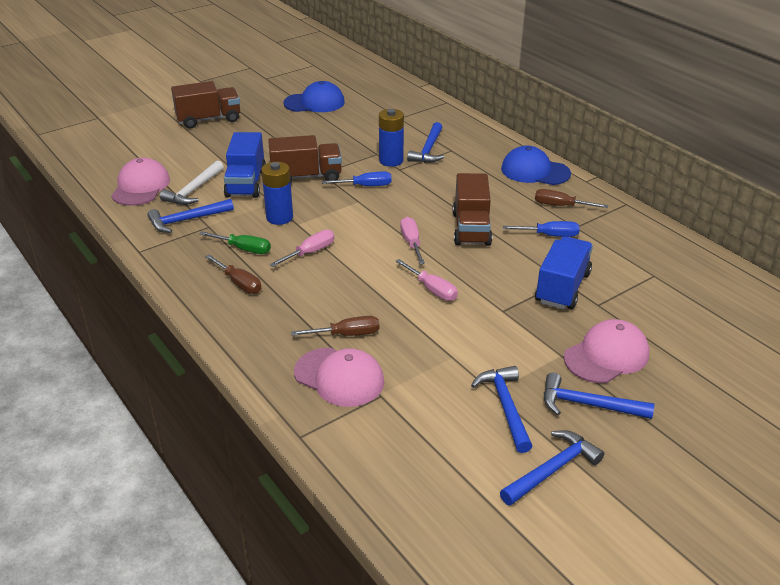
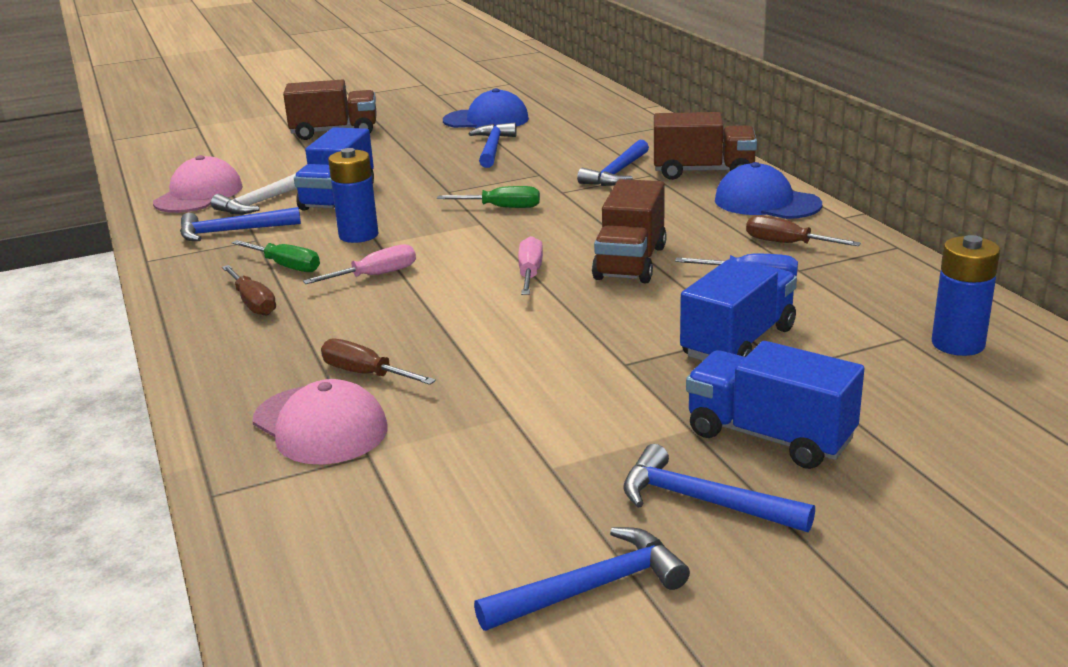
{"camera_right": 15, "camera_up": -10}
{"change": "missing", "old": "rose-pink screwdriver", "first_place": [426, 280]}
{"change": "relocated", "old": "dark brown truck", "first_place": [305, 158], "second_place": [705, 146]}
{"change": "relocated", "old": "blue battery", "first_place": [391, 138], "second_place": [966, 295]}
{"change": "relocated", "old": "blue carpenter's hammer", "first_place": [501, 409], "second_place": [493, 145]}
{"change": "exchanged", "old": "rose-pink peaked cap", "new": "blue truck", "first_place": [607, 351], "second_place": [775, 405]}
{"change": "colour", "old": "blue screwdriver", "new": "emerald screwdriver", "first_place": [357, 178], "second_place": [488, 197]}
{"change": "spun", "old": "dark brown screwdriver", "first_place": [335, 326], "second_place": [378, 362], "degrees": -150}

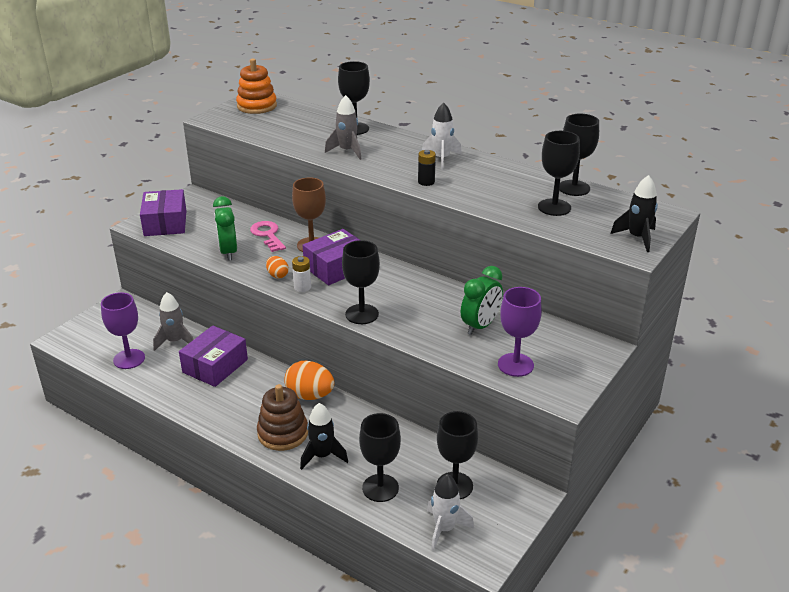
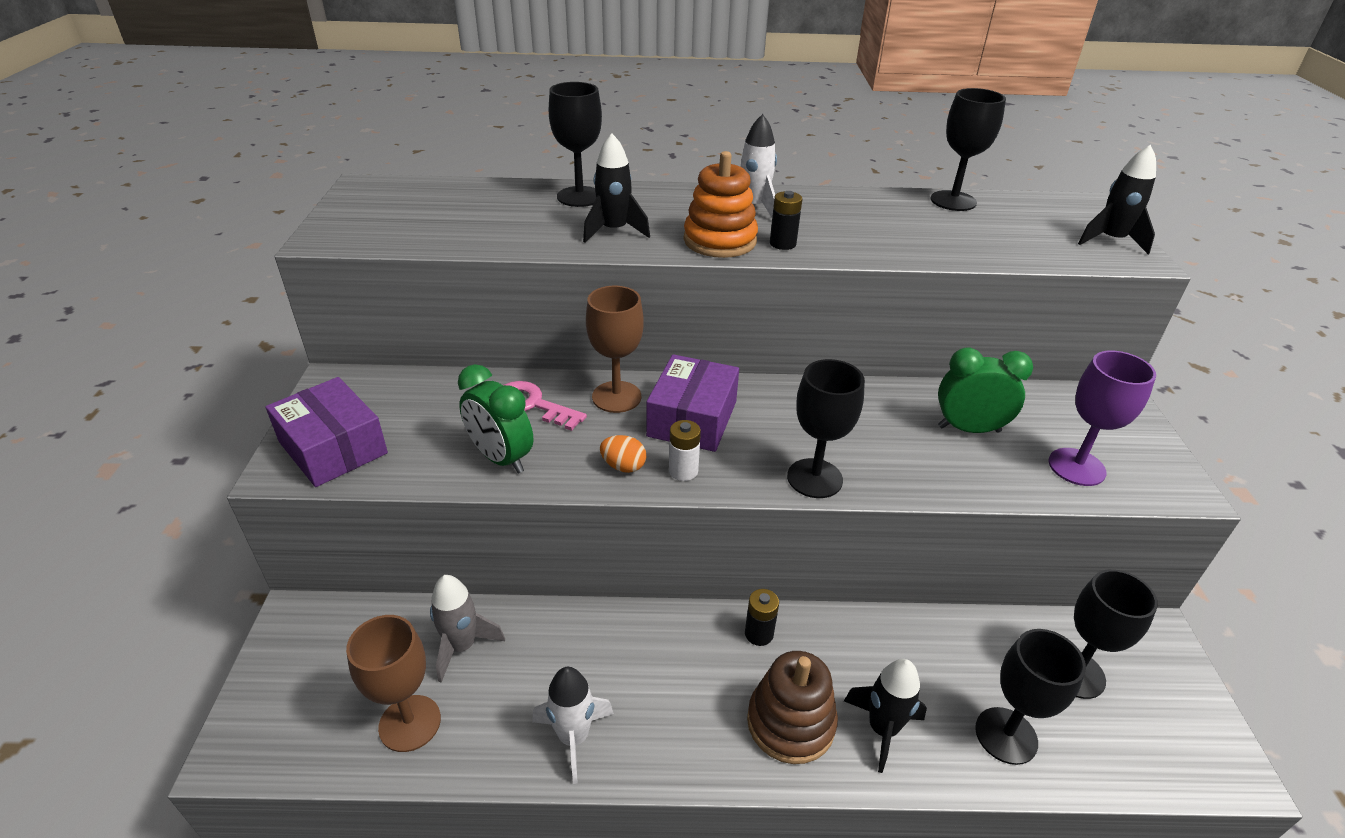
{"camera_right": -35, "camera_up": 5}
{"change": "missing", "old": "purple parcel", "first_place": [213, 356]}
{"change": "missing", "old": "ebony goblet", "first_place": [559, 173]}
{"change": "relocated", "old": "bright orange stacking toy", "first_place": [256, 86], "second_place": [721, 204]}
{"change": "relocated", "old": "snow-white rocket", "first_place": [450, 512], "second_place": [573, 725]}
{"change": "exchanged", "old": "bright orange toy egg", "new": "ebony battery", "first_place": [309, 380], "second_place": [762, 617]}
{"change": "colour", "old": "purple goblet", "new": "dark brown goblet", "first_place": [123, 330], "second_place": [393, 683]}
{"change": "colour", "old": "grey rocket", "new": "ebony rocket", "first_place": [343, 127], "second_place": [616, 188]}
{"change": "spun", "old": "emerald bedside clock", "first_place": [482, 300], "second_place": [985, 390], "degrees": -90}

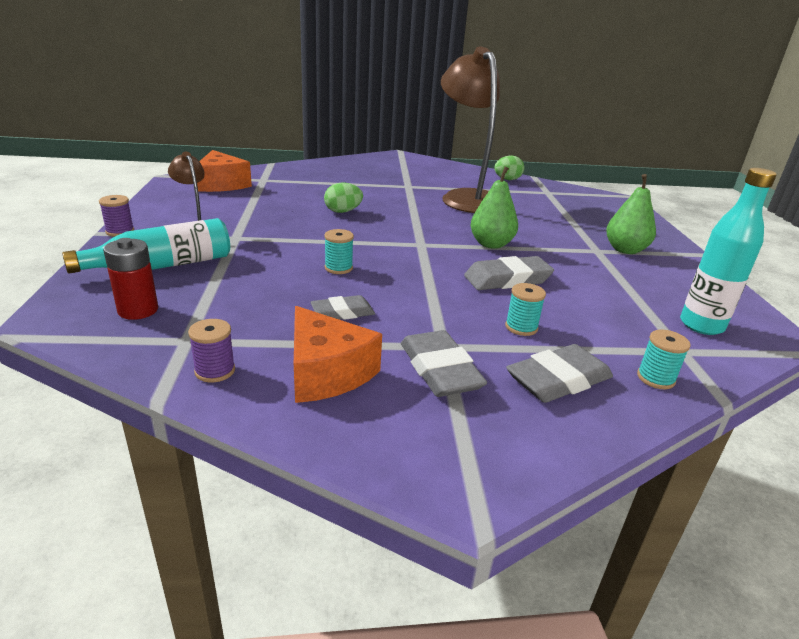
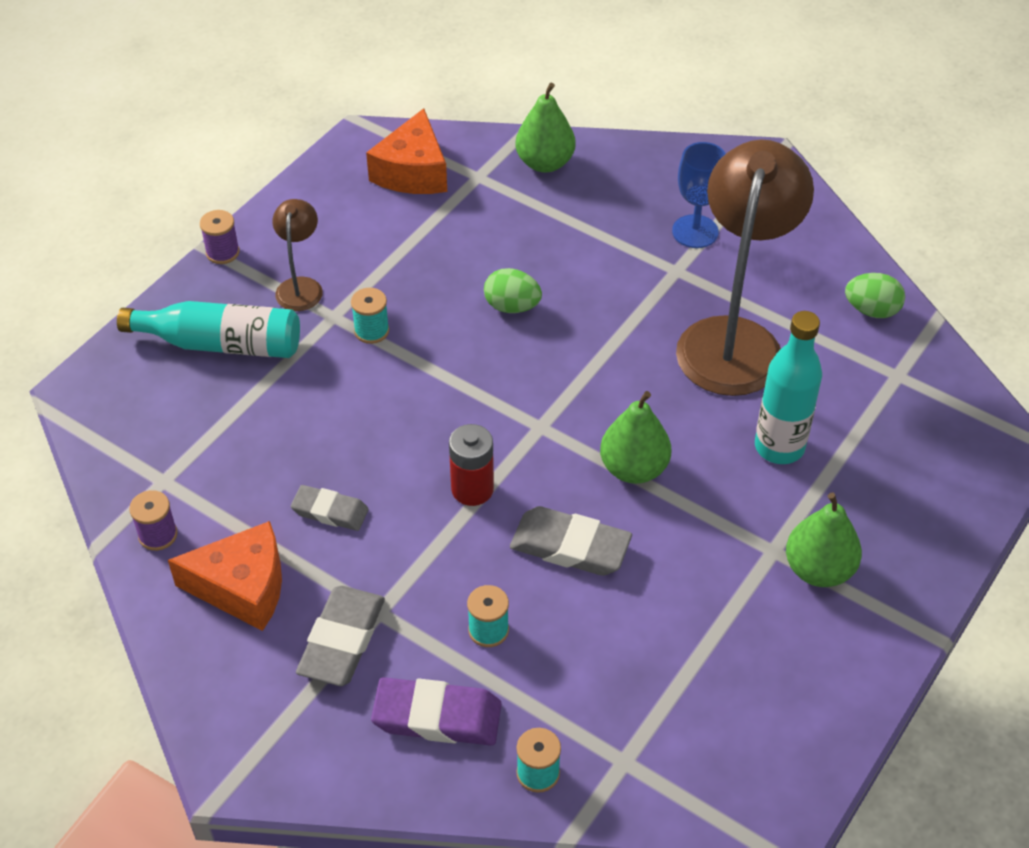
{"camera_right": 40, "camera_up": 20}
{"change": "appeared", "new": "emerald pear fruit", "second_place": [545, 127]}
{"change": "appeared", "new": "blue goblet", "second_place": [699, 195]}
{"change": "relocated", "old": "crimson battery", "first_place": [130, 279], "second_place": [471, 465]}
{"change": "relocated", "old": "aqua bobbin", "first_place": [339, 251], "second_place": [370, 316]}
{"change": "relocated", "old": "aqua drink bottle", "first_place": [728, 251], "second_place": [788, 387]}
{"change": "colour", "old": "grey eraser", "new": "purple eraser", "first_place": [559, 373], "second_place": [436, 711]}
{"change": "spun", "old": "bright orange piece of cheese", "first_place": [338, 354], "second_place": [225, 576], "degrees": -90}

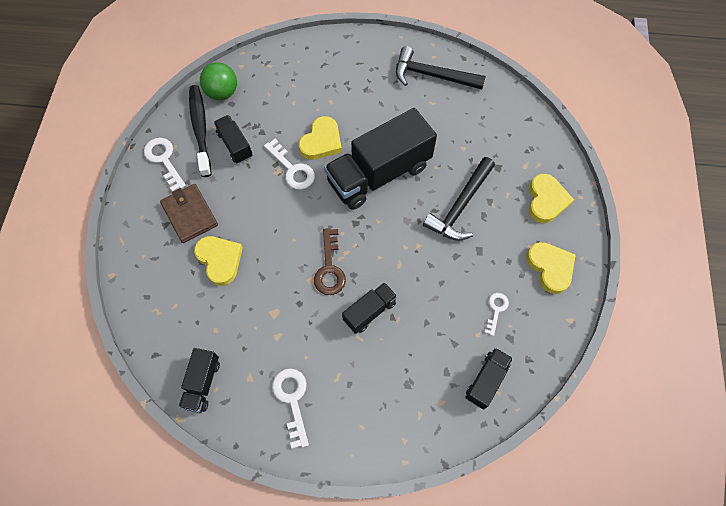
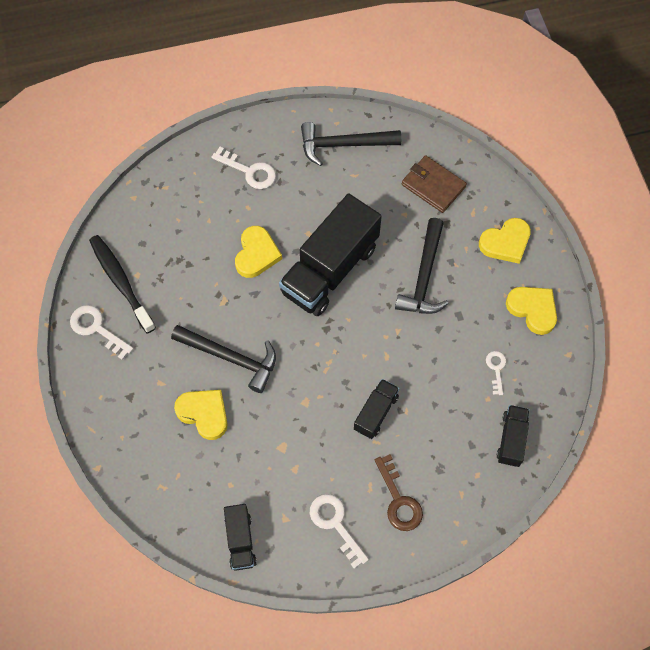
{"camera_right": -20, "camera_up": 0}
{"change": "missing", "old": "emerald ball", "first_place": [218, 81]}
{"change": "missing", "old": "ebony truck", "first_place": [233, 139]}
{"change": "appeared", "new": "ebony carpenter's hammer", "second_place": [223, 359]}
{"change": "relocated", "old": "dark brown billfold", "first_place": [189, 213], "second_place": [434, 184]}
{"change": "relocated", "old": "snow-white key", "first_place": [289, 164], "second_place": [244, 168]}
{"change": "relocated", "old": "dark brown key", "first_place": [330, 261], "second_place": [399, 492]}
{"change": "spun", "old": "yellow heart", "first_place": [551, 198], "second_place": [505, 241], "degrees": 75}

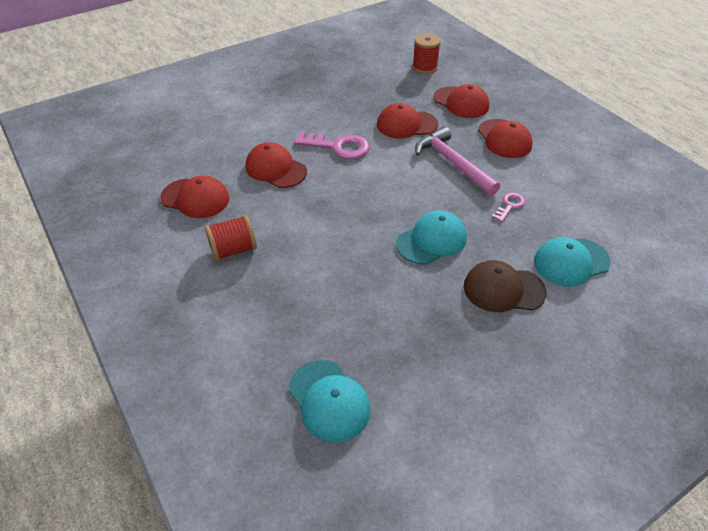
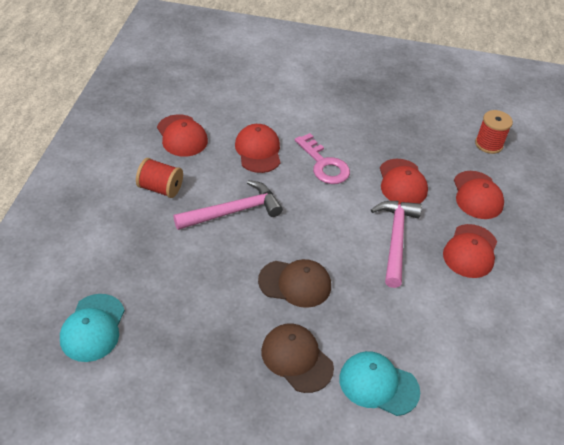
{"camera_right": 40, "camera_up": 0}
{"change": "missing", "old": "rose-pink key", "first_place": [508, 207]}
{"change": "appeared", "new": "rose-pink carpenter's hammer", "second_place": [228, 205]}
{"change": "colour", "old": "aqua peaked cap", "new": "dark brown peaked cap", "first_place": [431, 237], "second_place": [294, 283]}
{"change": "spun", "old": "crimson peaked cap", "first_place": [407, 121], "second_place": [404, 182], "degrees": -135}

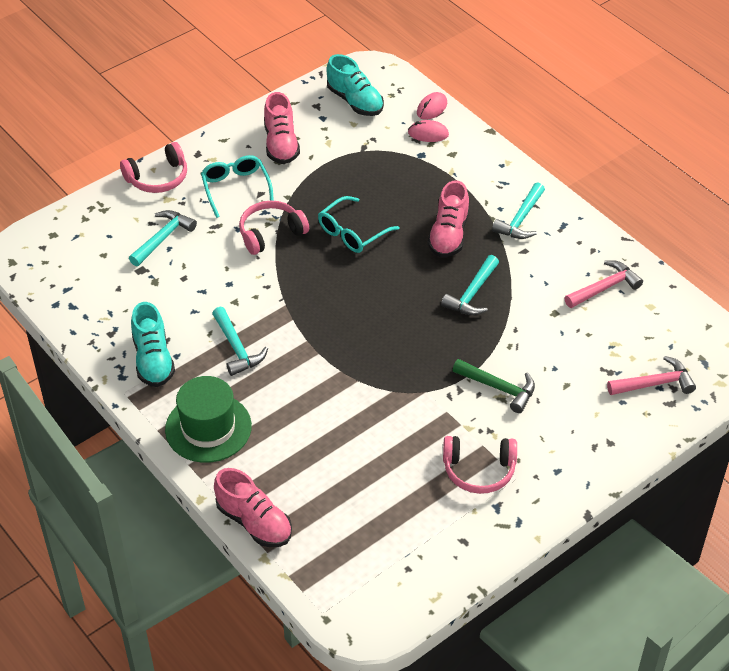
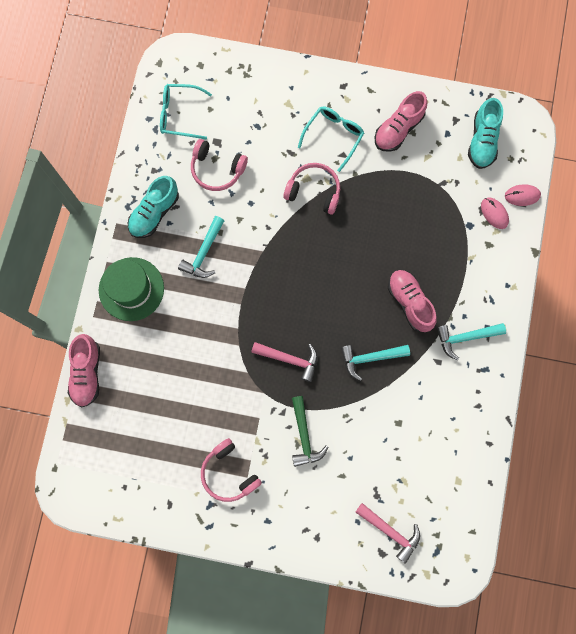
{"camera_right": 50, "camera_up": 30}
{"change": "missing", "old": "aqua carpenter's hammer", "first_place": [163, 238]}
{"change": "relocated", "old": "rose-pink headset", "first_place": [153, 167], "second_place": [219, 165]}
{"change": "relocated", "old": "aqua spectacles", "first_place": [358, 224], "second_place": [186, 111]}
{"change": "relocated", "old": "rose-pink carpenter's hammer", "first_place": [604, 284], "second_place": [284, 362]}
{"change": "spun", "old": "rose-pink sneaker", "first_place": [448, 219], "second_place": [412, 301], "degrees": 90}

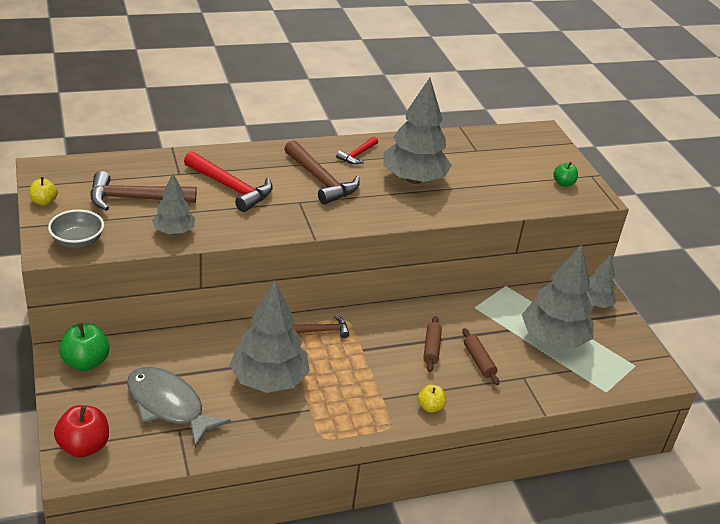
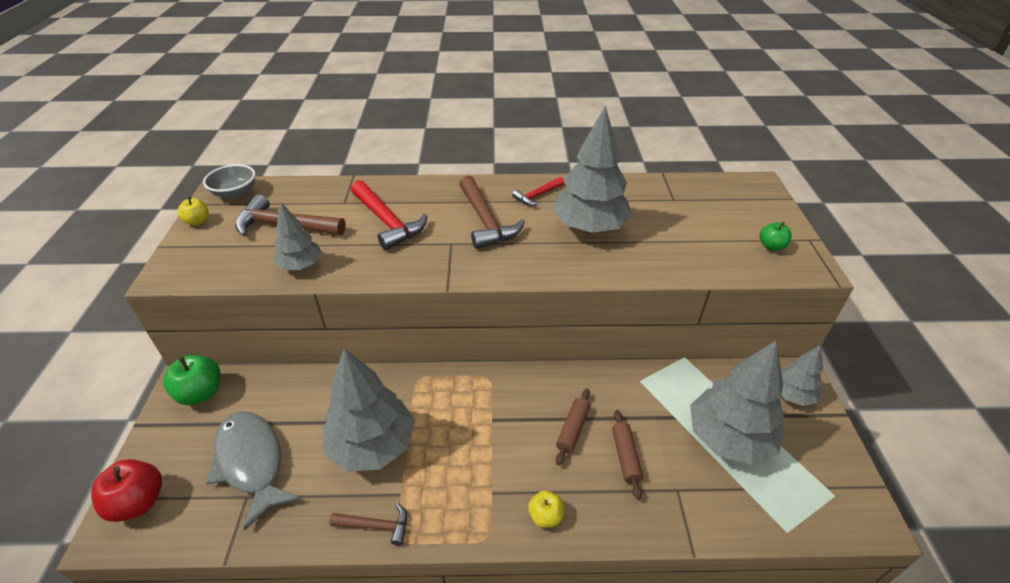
{"camera_right": 20, "camera_up": 5}
{"change": "relocated", "old": "grey serving bowl", "first_place": [76, 229], "second_place": [229, 181]}
{"change": "relocated", "old": "dark brown carpenter's hammer", "first_place": [320, 326], "second_place": [368, 524]}

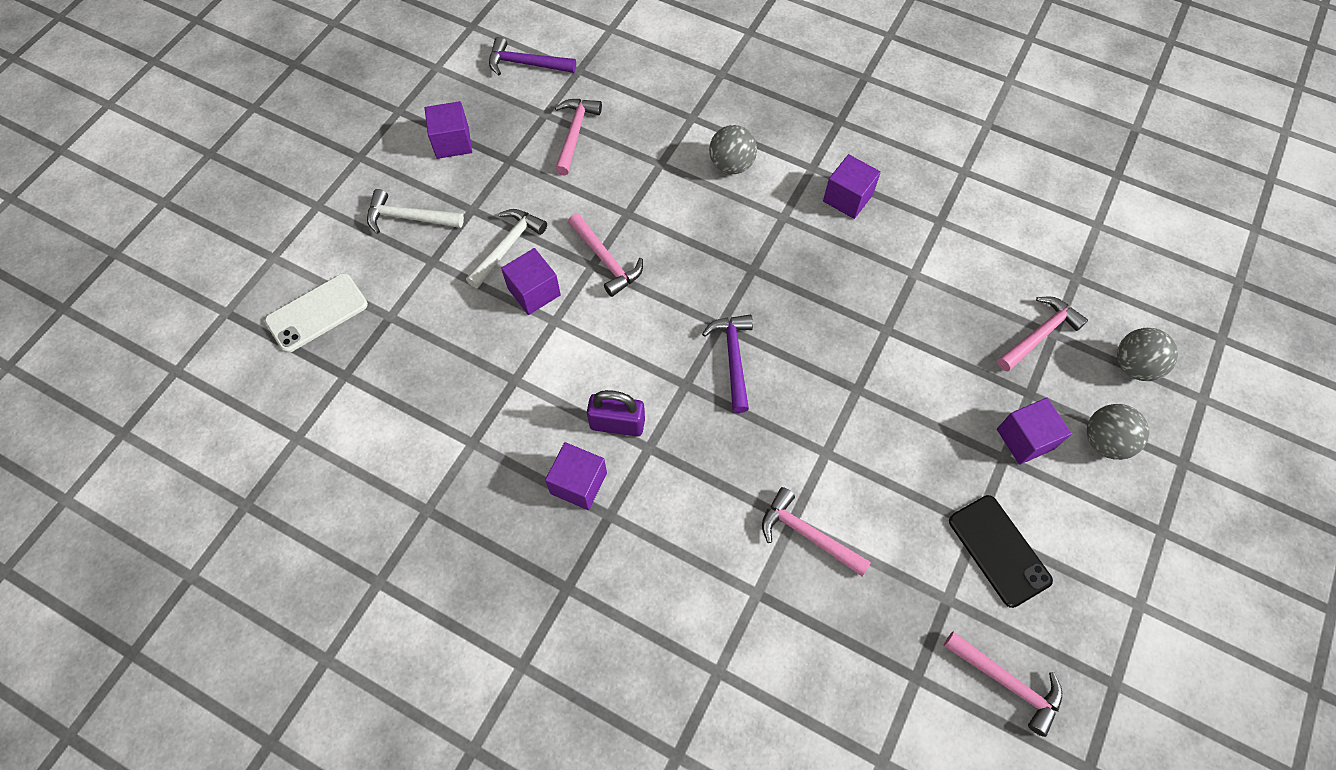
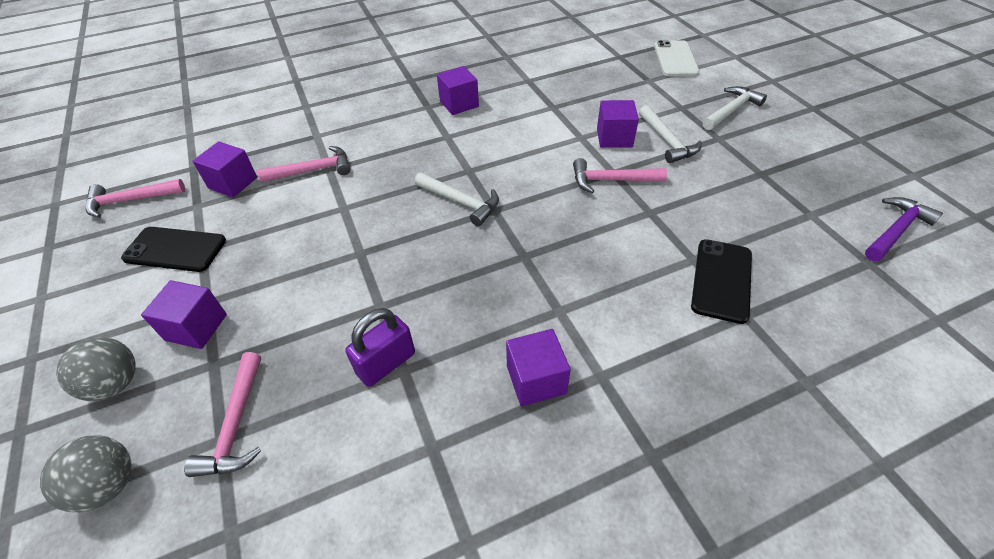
{"camera_right": 130, "camera_up": -15}
{"change": "missing", "old": "rose-pink carpenter's hammer", "first_place": [578, 137]}
{"change": "missing", "old": "grey ball", "first_place": [733, 149]}
{"change": "appeared", "new": "ebony phone", "second_place": [721, 281]}
{"change": "relocated", "old": "purple solid cube", "first_place": [448, 130], "second_place": [224, 169]}
{"change": "relocated", "old": "purple padlock", "first_place": [616, 413], "second_place": [380, 347]}
{"change": "colour", "old": "purple carpenter's hammer", "new": "snow-white carpenter's hammer", "first_place": [727, 363], "second_place": [457, 199]}

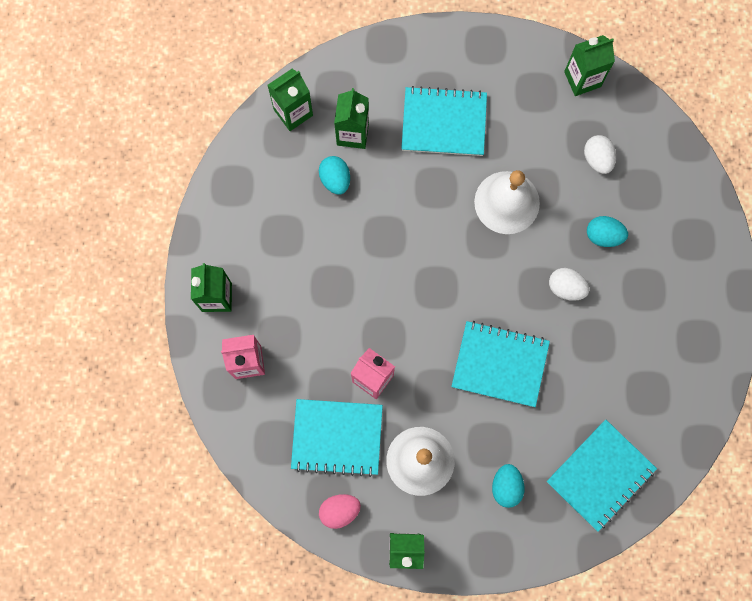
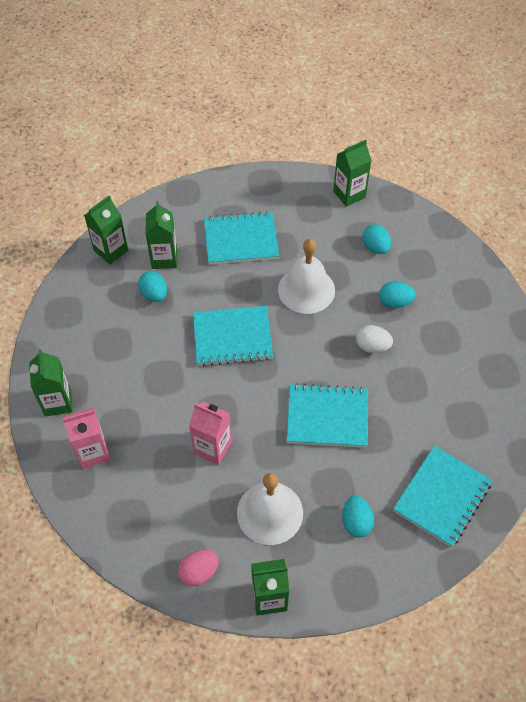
{"camera_right": -10, "camera_up": -20}
{"change": "relocated", "old": "aqua notepad", "first_place": [337, 438], "second_place": [233, 336]}
{"change": "colour", "old": "snow-white toy egg", "new": "aqua toy egg", "first_place": [600, 154], "second_place": [377, 239]}

